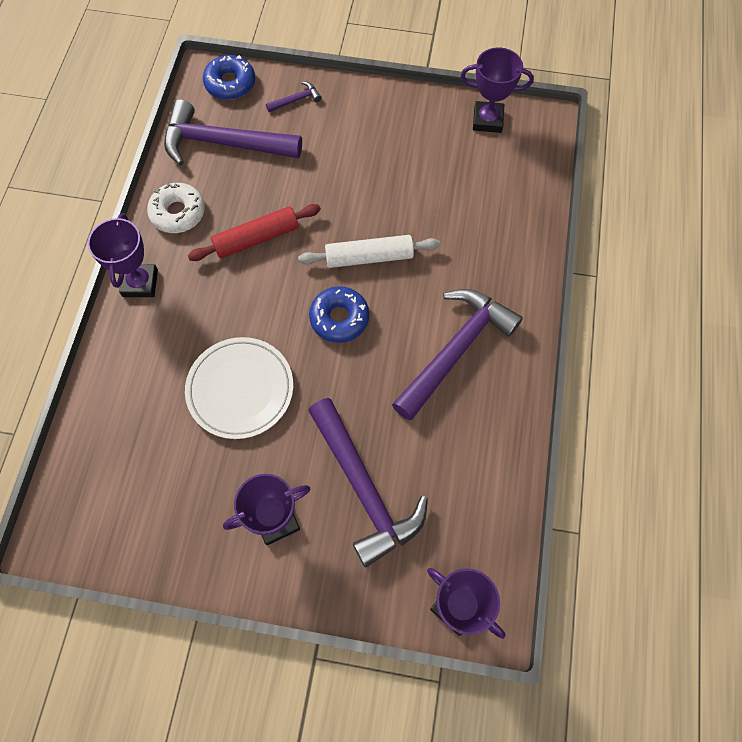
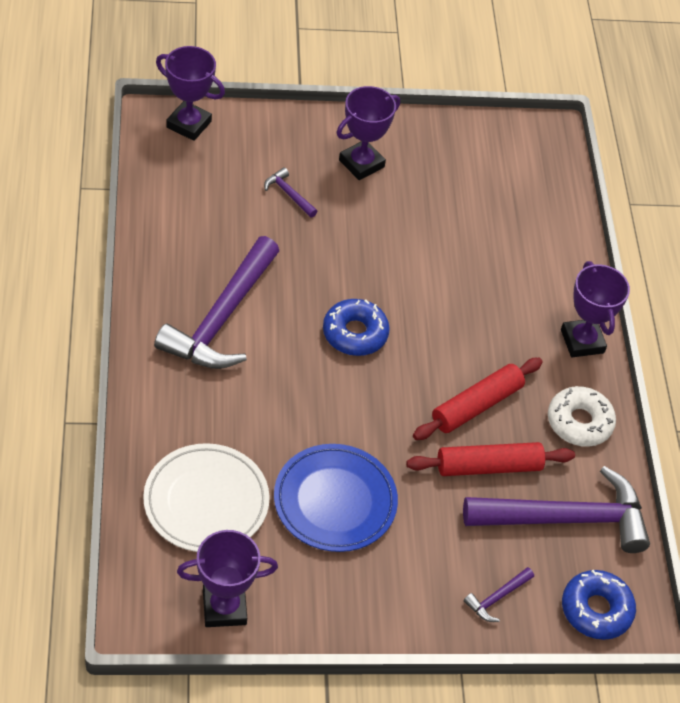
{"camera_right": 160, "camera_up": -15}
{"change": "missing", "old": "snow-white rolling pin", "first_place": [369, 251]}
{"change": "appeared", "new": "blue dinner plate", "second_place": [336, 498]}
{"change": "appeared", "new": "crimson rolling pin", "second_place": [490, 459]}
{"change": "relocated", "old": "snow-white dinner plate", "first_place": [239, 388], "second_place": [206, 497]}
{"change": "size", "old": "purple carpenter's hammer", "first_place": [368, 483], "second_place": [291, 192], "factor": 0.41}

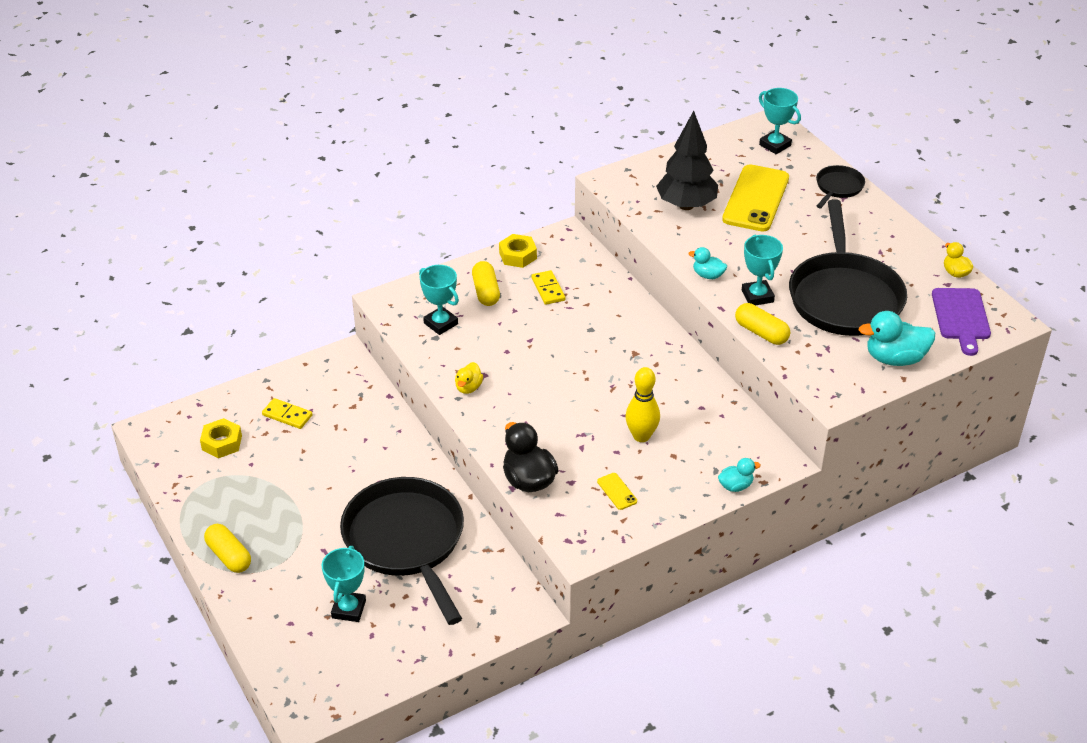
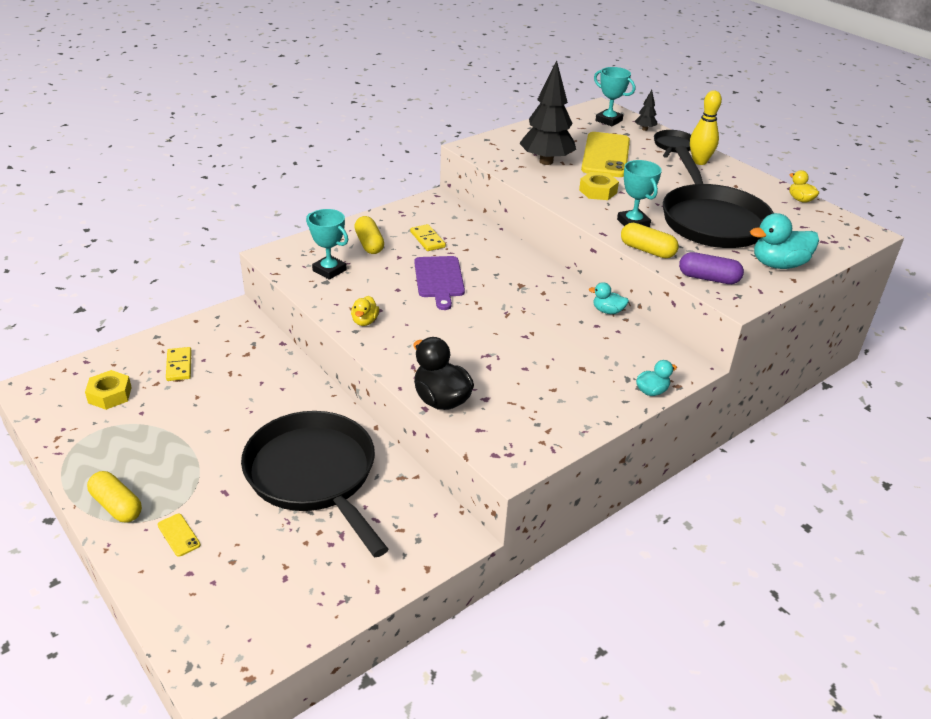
{"camera_right": -10, "camera_up": -5}
{"change": "missing", "old": "aqua award cup", "first_place": [344, 584]}
{"change": "appeared", "new": "ebony toy tree", "second_place": [646, 110]}
{"change": "appeared", "new": "purple capsule", "second_place": [711, 268]}
{"change": "relocated", "old": "yellow hexagon nut", "first_place": [518, 251], "second_place": [599, 186]}
{"change": "relocated", "old": "yellow phone", "first_place": [617, 491], "second_place": [179, 535]}
{"change": "relocated", "old": "yellow tenpin", "first_place": [642, 404], "second_place": [706, 127]}
{"change": "relocated", "old": "aqua toy duck", "first_place": [707, 263], "second_place": [609, 298]}
{"change": "relocated", "old": "purple cutting board", "first_place": [961, 322], "second_place": [439, 283]}
{"change": "spun", "old": "yellow domino", "first_place": [287, 413], "second_place": [178, 364], "degrees": 60}

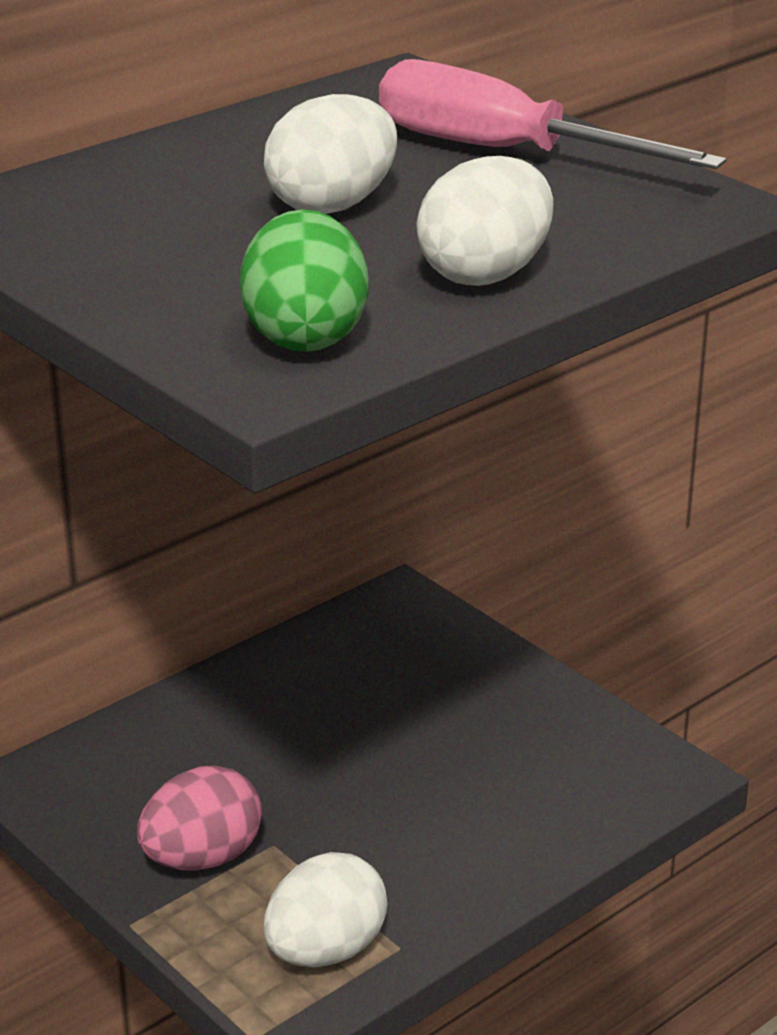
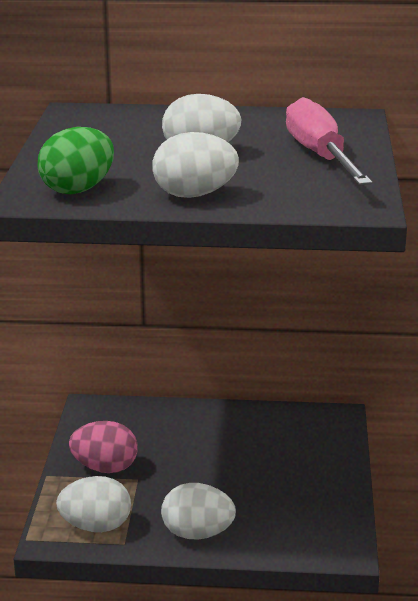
{"camera_right": 45, "camera_up": -5}
{"change": "appeared", "new": "snow-white toy egg", "second_place": [198, 511]}

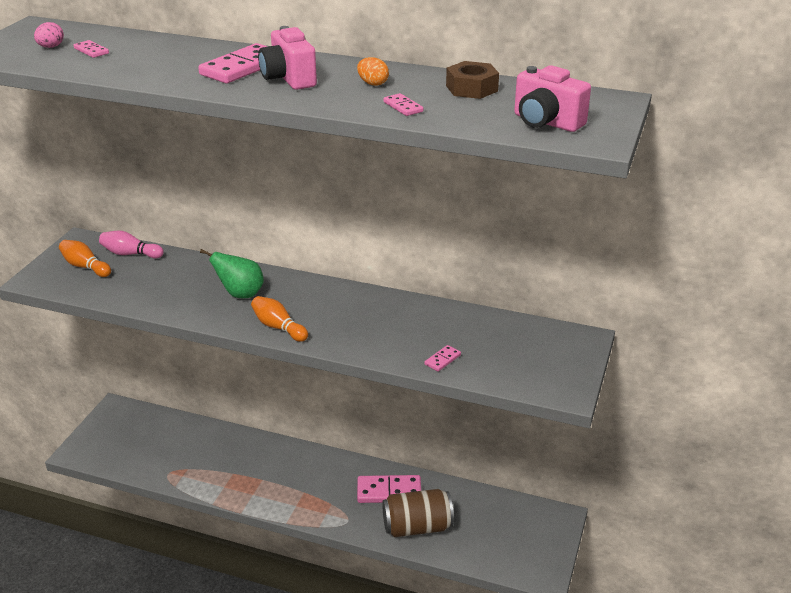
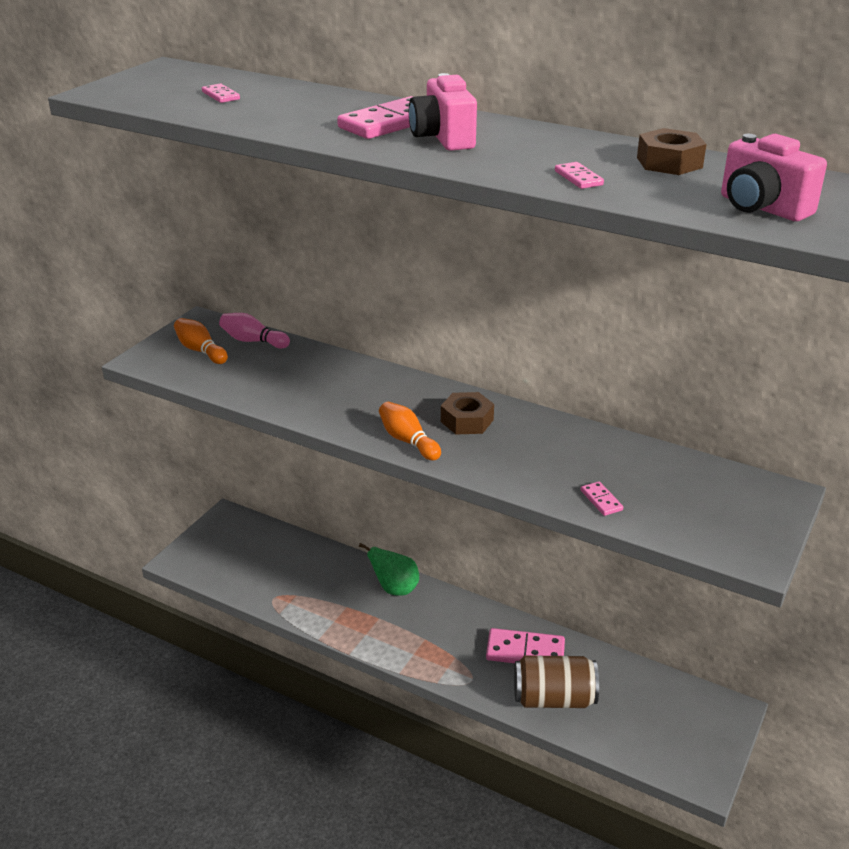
{"camera_right": 10, "camera_up": 0}
{"change": "missing", "old": "rose-pink toy egg", "first_place": [49, 35]}
{"change": "missing", "old": "bright orange toy egg", "first_place": [373, 71]}
{"change": "appeared", "new": "dark brown hexagon nut", "second_place": [467, 413]}
{"change": "relocated", "old": "emerald pear fruit", "first_place": [232, 273], "second_place": [389, 569]}
{"change": "spun", "old": "rose-pink domino", "first_place": [443, 358], "second_place": [602, 498], "degrees": -75}

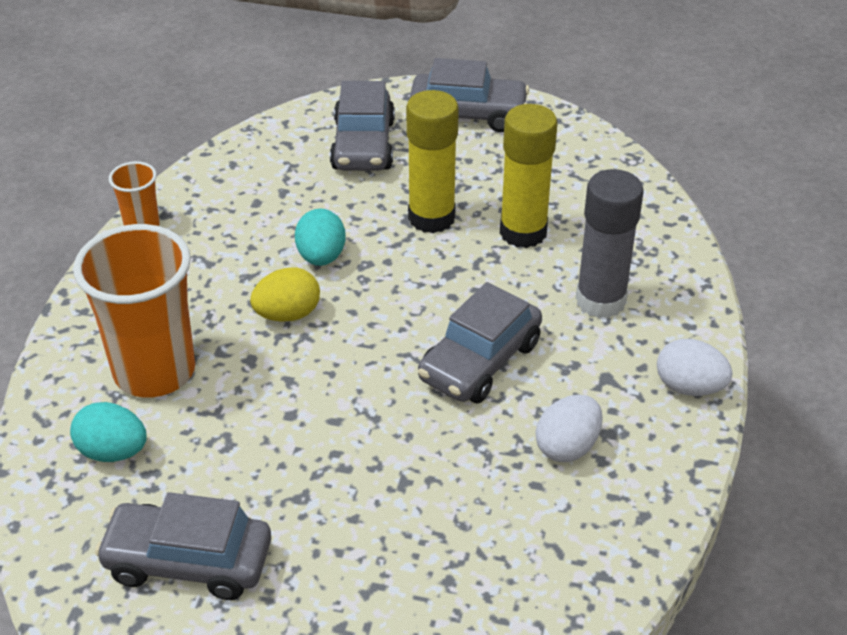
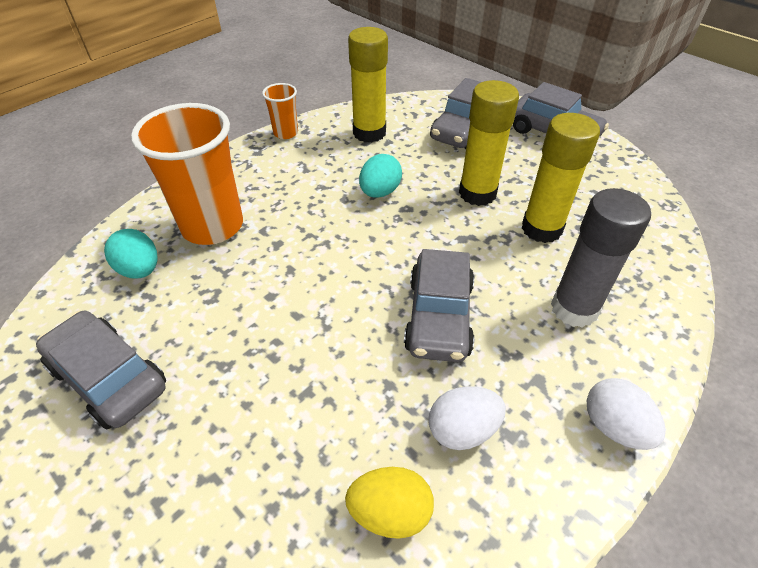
{"camera_right": 30, "camera_up": 5}
{"change": "appeared", "new": "yellow glue stick", "second_place": [368, 85]}
{"change": "relocated", "old": "yellow toy egg", "first_place": [285, 294], "second_place": [389, 503]}
{"change": "spun", "old": "grey toy car", "first_place": [480, 342], "second_place": [439, 305], "degrees": -60}

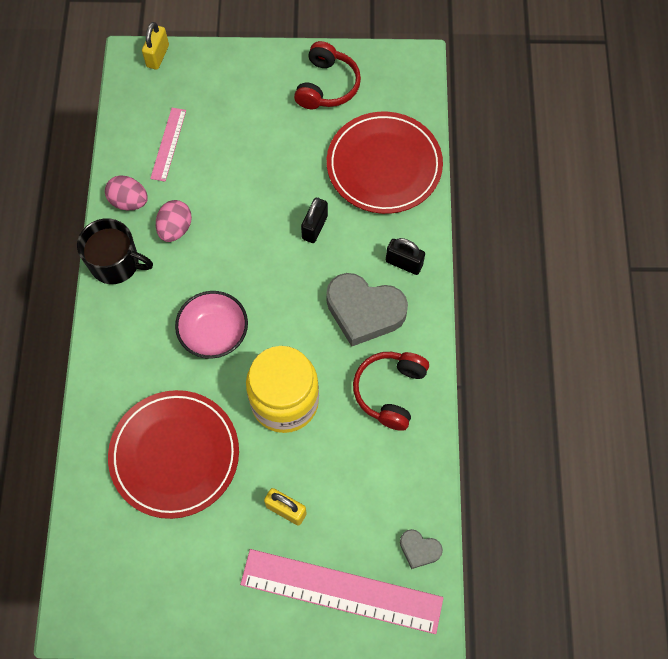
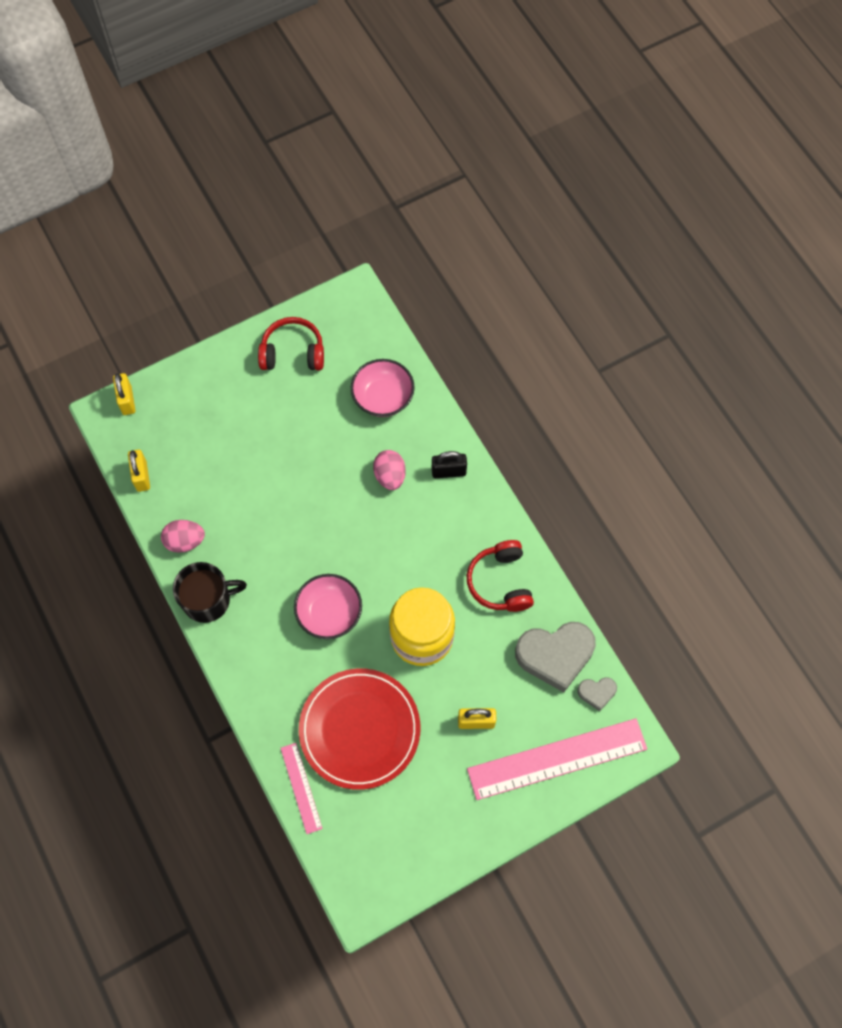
{"camera_right": -30, "camera_up": 0}
{"change": "missing", "old": "ebony padlock", "first_place": [314, 220]}
{"change": "appeared", "new": "yellow padlock", "second_place": [139, 470]}
{"change": "relocated", "old": "rose-pink straightedge", "first_place": [168, 145], "second_place": [302, 788]}
{"change": "relocated", "old": "rose-pink toy egg", "first_place": [174, 221], "second_place": [389, 470]}
{"change": "relocated", "old": "grey heart", "first_place": [367, 310], "second_place": [555, 657]}
{"change": "exchanged", "old": "crimson dinner plate", "new": "rose-pink serving bowl", "first_place": [385, 163], "second_place": [383, 388]}
{"change": "spun", "old": "crimson headset", "first_place": [327, 75], "second_place": [291, 343], "degrees": -75}

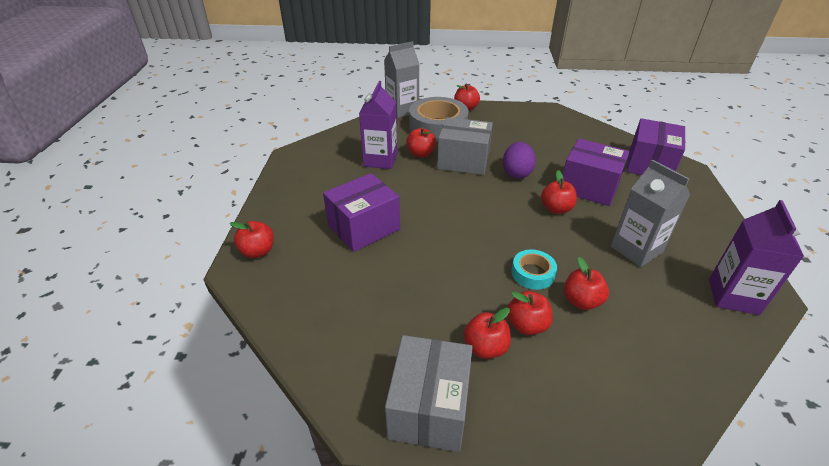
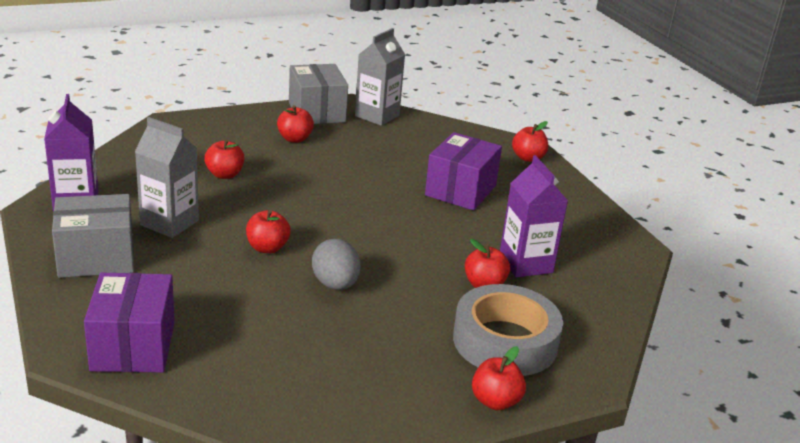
{"camera_right": 150, "camera_up": -10}
{"change": "missing", "old": "crimson toy apple", "first_place": [530, 313]}
{"change": "missing", "old": "aqua sticky tape", "first_place": [534, 269]}
{"change": "missing", "old": "purple parcel", "first_place": [596, 172]}
{"change": "relocated", "old": "grey juice carton", "first_place": [401, 79], "second_place": [380, 77]}
{"change": "relocated", "old": "grey parcel", "first_place": [465, 146], "second_place": [93, 236]}
{"change": "colour", "old": "purple toy egg", "new": "grey toy egg", "first_place": [519, 160], "second_place": [336, 264]}

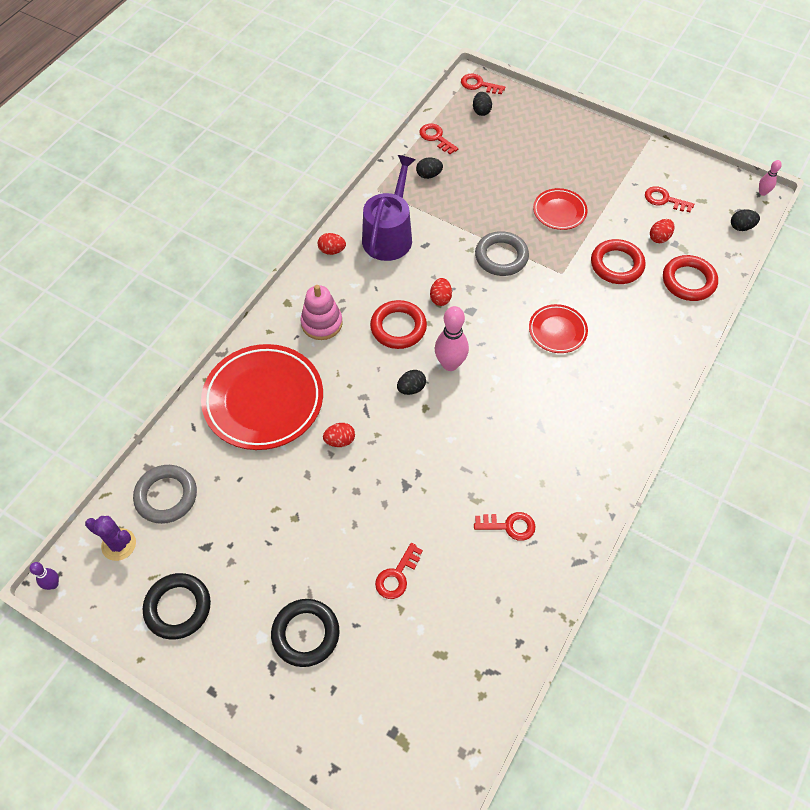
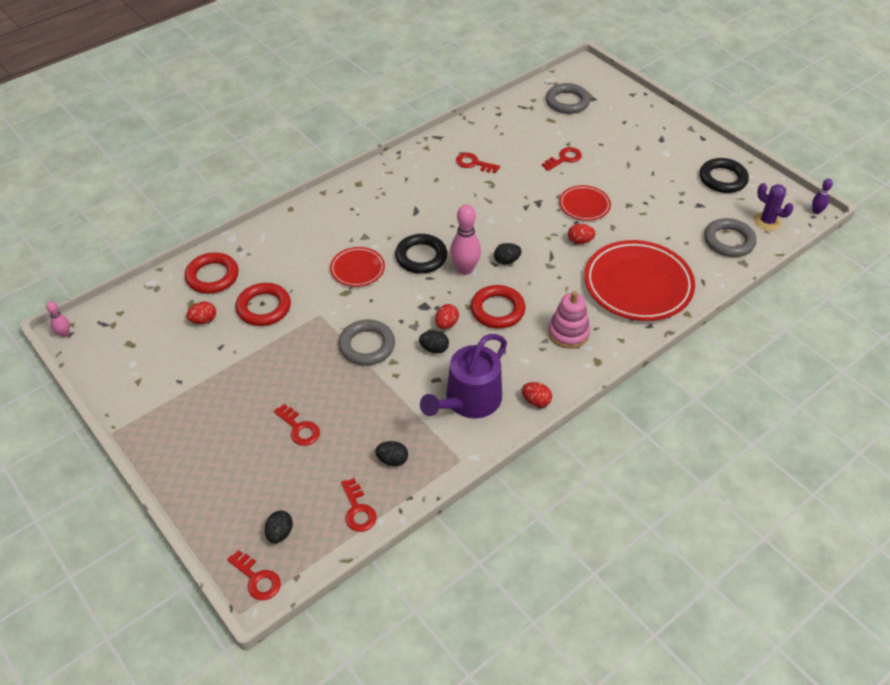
{"camera_right": -160, "camera_up": -10}
{"change": "appeared", "new": "grey ring", "second_place": [568, 98]}
{"change": "relocated", "old": "ebony ring", "first_place": [305, 633], "second_place": [421, 254]}
{"change": "relocated", "old": "crimson dinner plate", "first_place": [560, 209], "second_place": [585, 203]}
{"change": "relocated", "old": "crimson key", "first_place": [669, 199], "second_place": [297, 425]}
{"change": "relocated", "old": "ebony toy egg", "first_place": [745, 220], "second_place": [434, 342]}

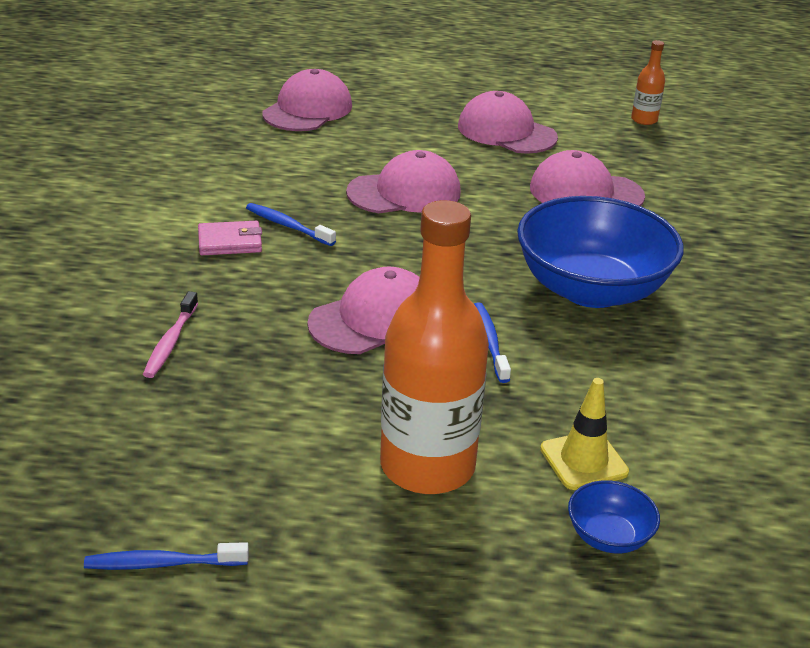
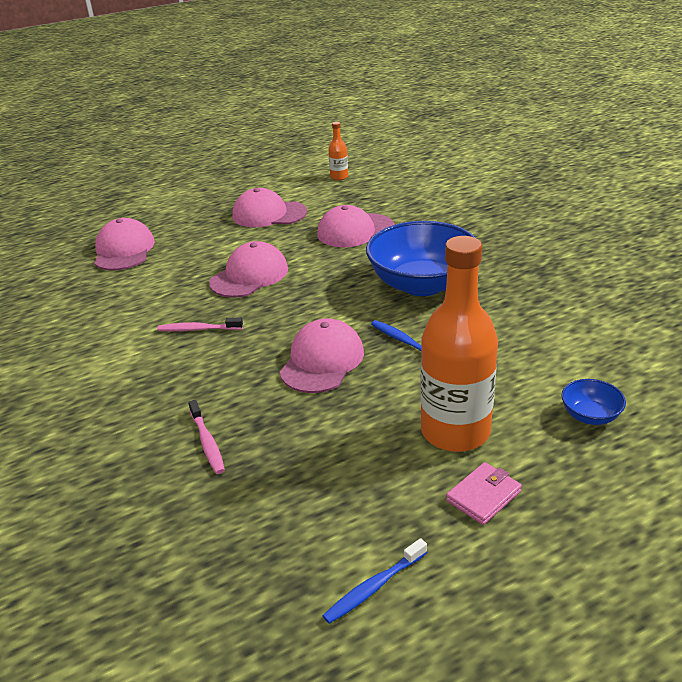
{"camera_right": -30, "camera_up": 0}
{"change": "missing", "old": "yellow safety cone", "first_place": [584, 434]}
{"change": "relocated", "old": "rose-pink billfold", "first_place": [230, 238], "second_place": [484, 493]}
{"change": "colour", "old": "blue dental brush", "new": "rose-pink dental brush", "first_place": [291, 224], "second_place": [200, 324]}

